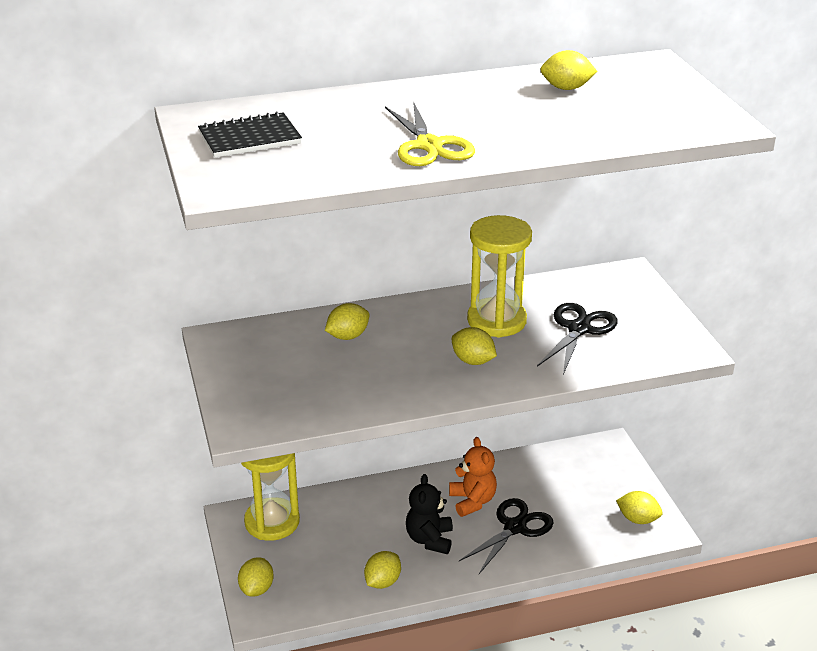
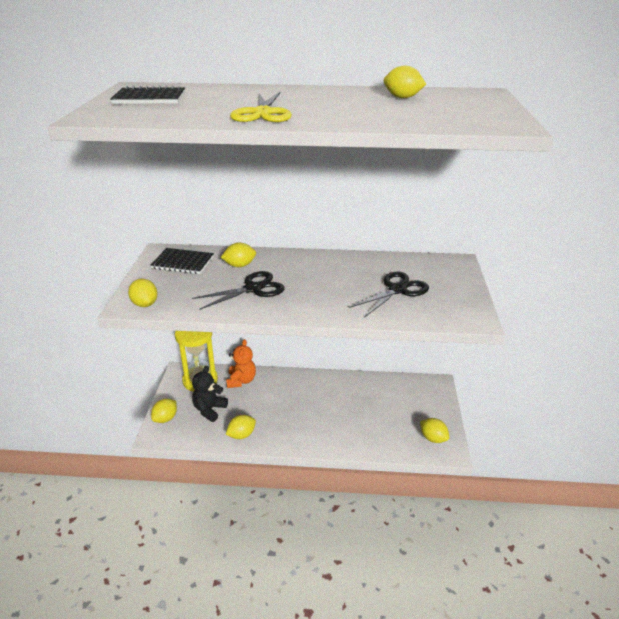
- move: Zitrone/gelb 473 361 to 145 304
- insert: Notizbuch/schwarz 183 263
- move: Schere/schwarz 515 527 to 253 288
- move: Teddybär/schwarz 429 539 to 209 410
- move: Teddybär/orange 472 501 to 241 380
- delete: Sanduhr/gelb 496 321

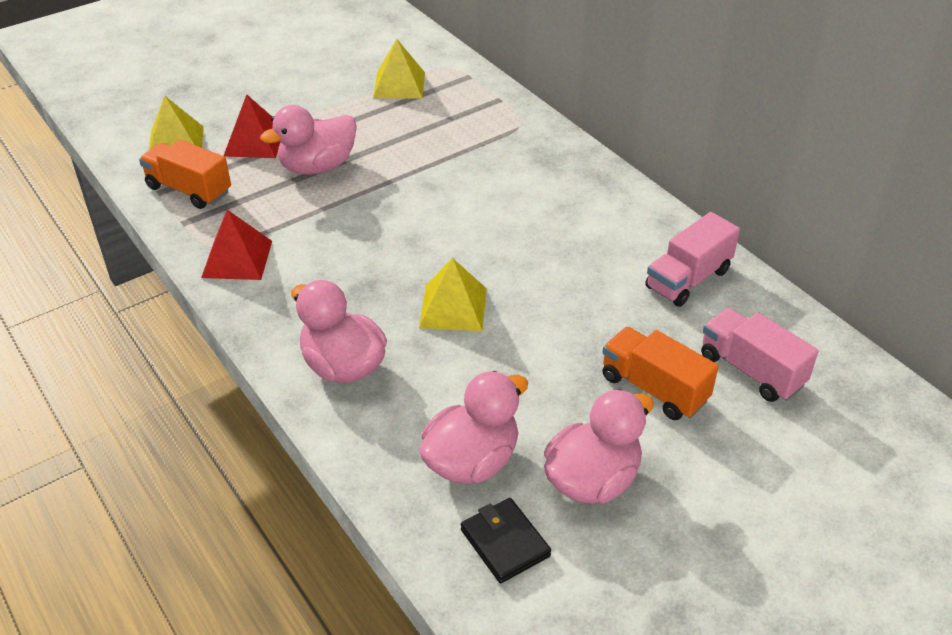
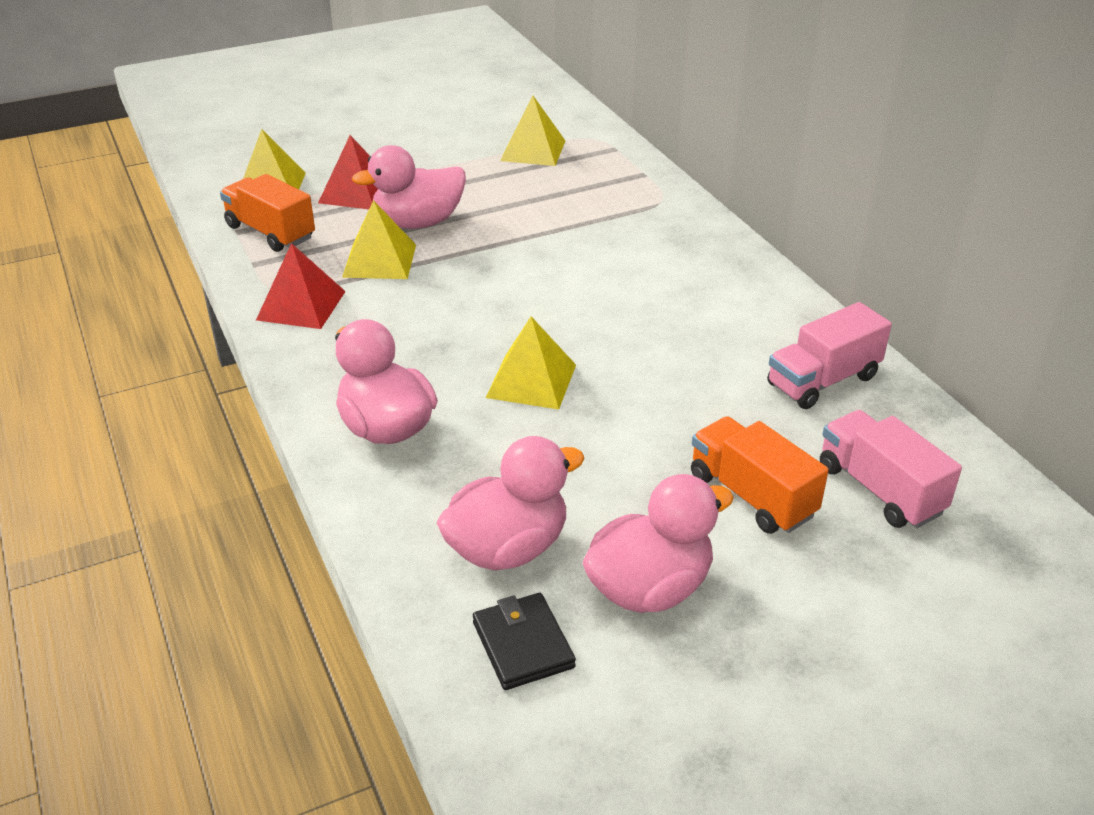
- insert: Pyramide/gelb 379 260

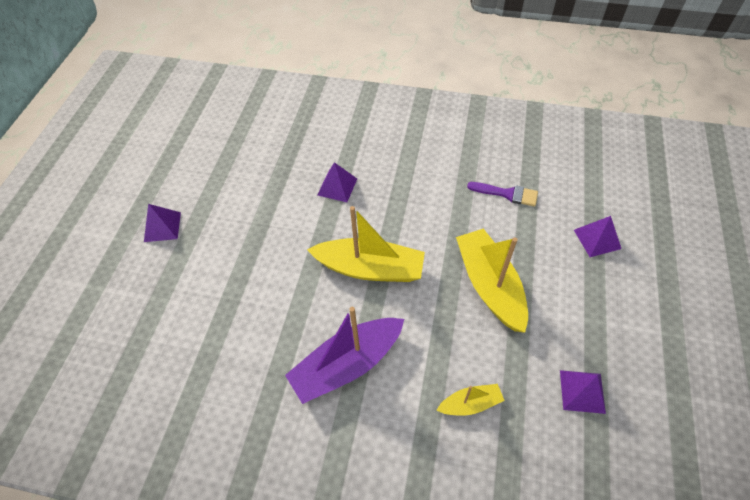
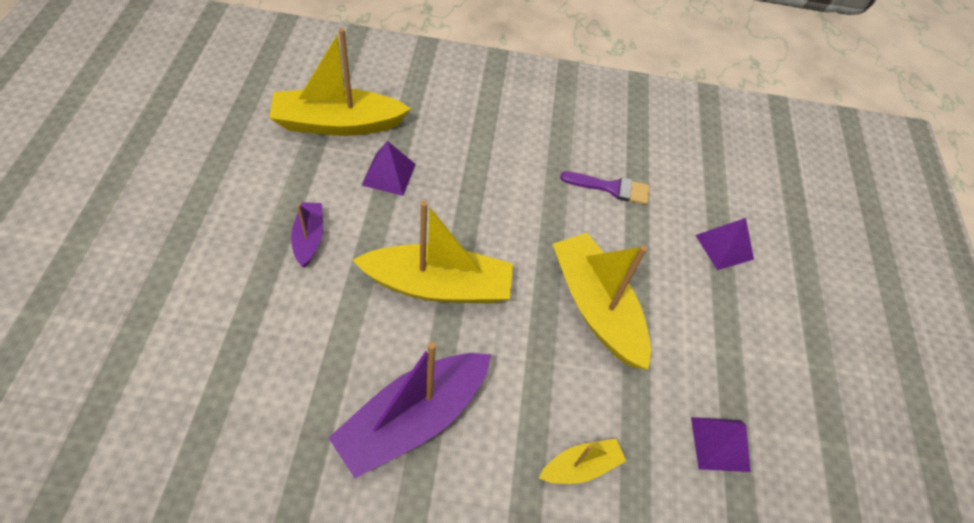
- insert: Boot/gelb 337 124
- insert: Boot/lila 309 238
- delete: Pyramide/lila 162 227

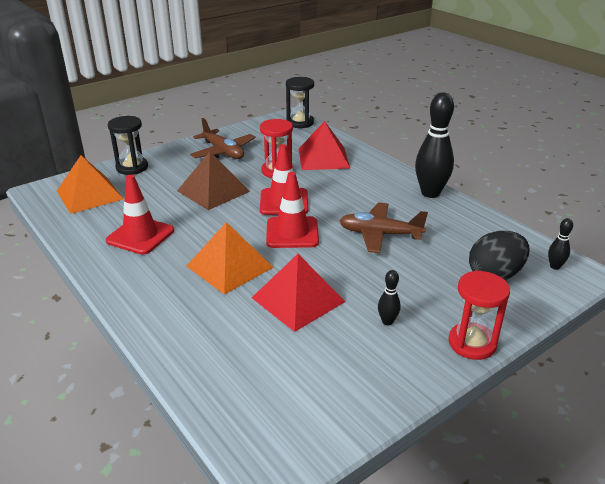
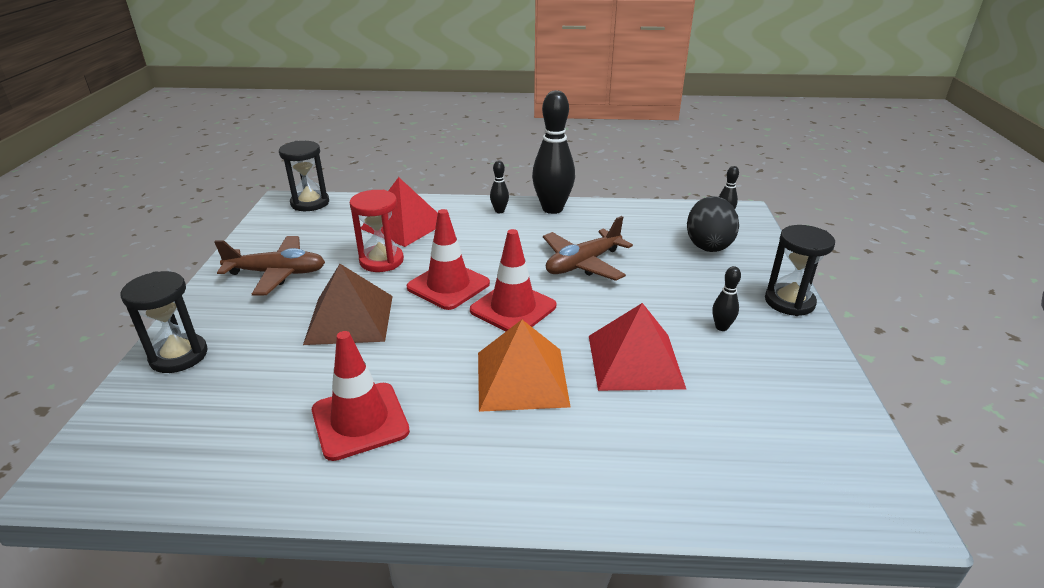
- insert: Bowlingkegel/schwarz 499 211
- recolor: Sanduhr/rot 472 343 to Sanduhr/schwarz 789 302
- delete: Pyramide/orange 89 195

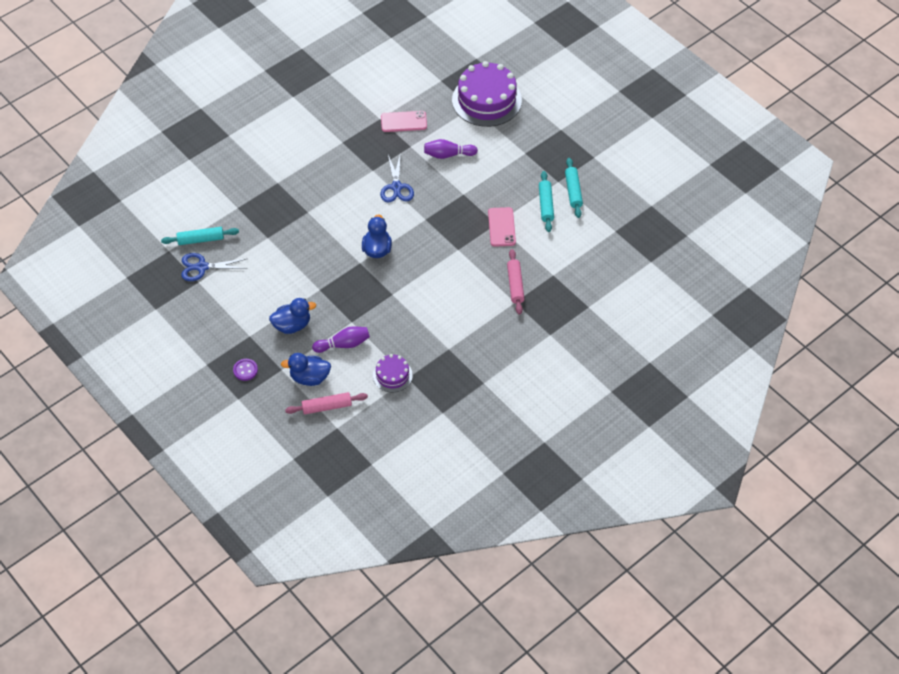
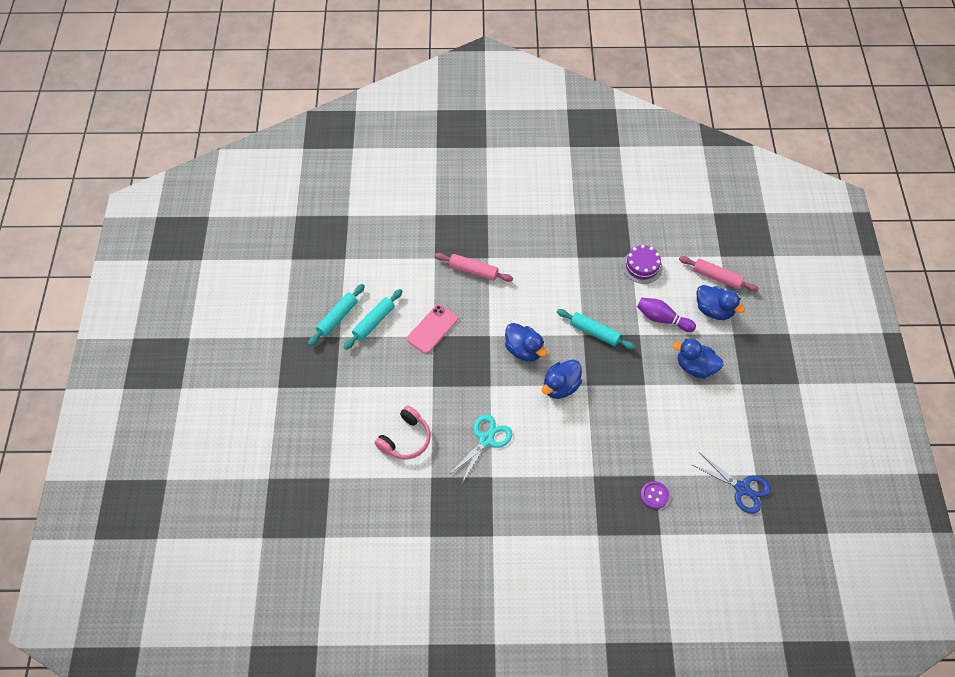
- replace: Bowlingkegel/lila 448 155 to Kopfhörer/rosa 405 439
- rotate: Nudelholz/rosa 515 285 = 473 271 75 degrees clockwise
- recolor: Schere/blau 396 187 to Schere/türkis 486 439
- insert: Ente/blau 524 350
- move: Nudelholz/türkis 200 239 to 594 332
- move: Knopf/lila 245 370 to 654 495
- delete: Handy/rosa 403 122
- delete: Kuchen/lila 486 100

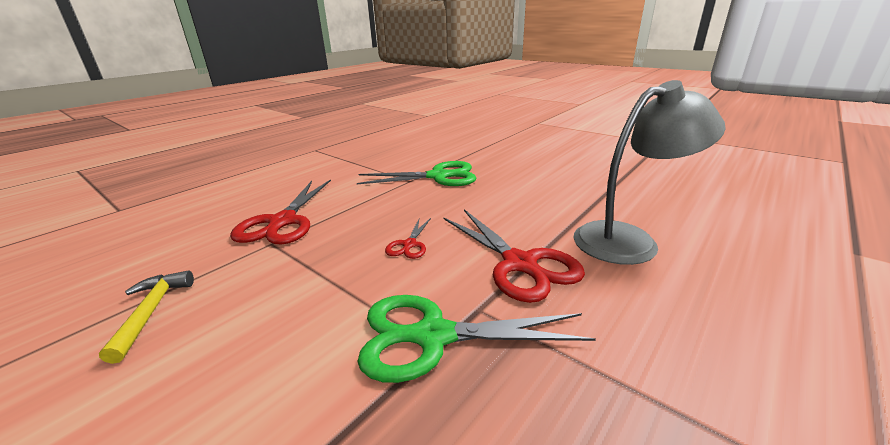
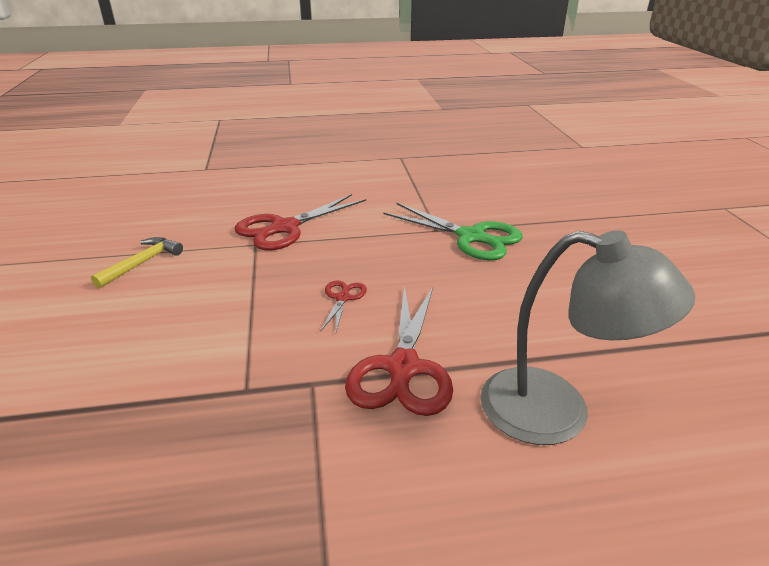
- rotate: Schere/rot 409 245 = 342 298 135 degrees clockwise
- delete: Schere/grün 432 336

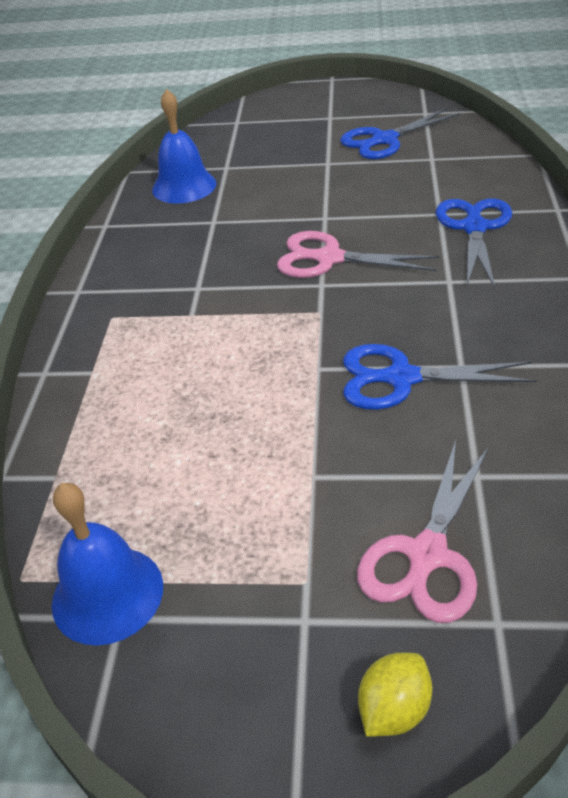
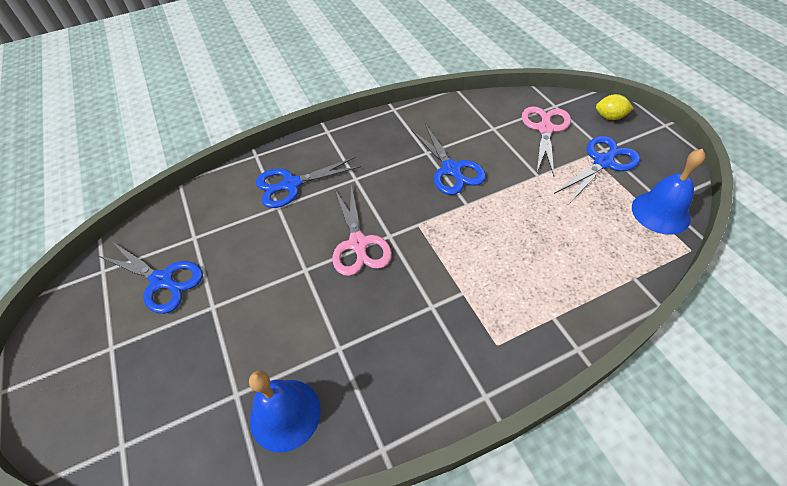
- rotate: Schere/rosa 426 555 = 545 129 75 degrees counterclockwise
- insert: Schere/blau 603 162

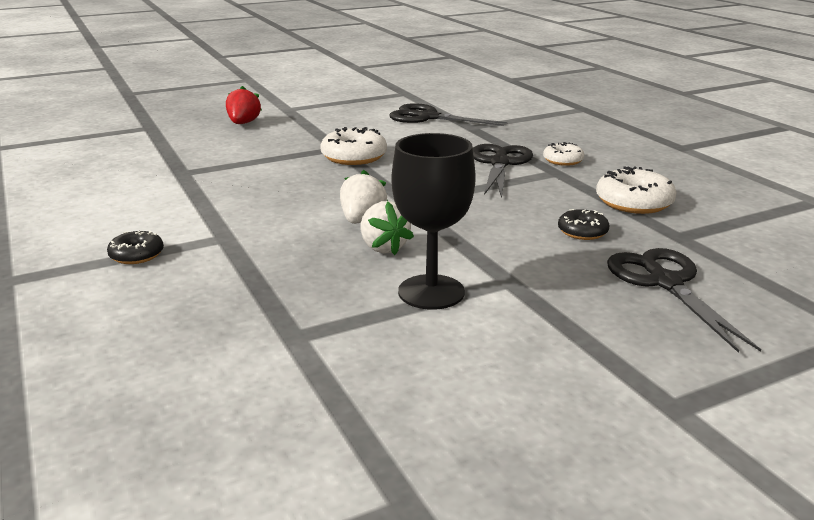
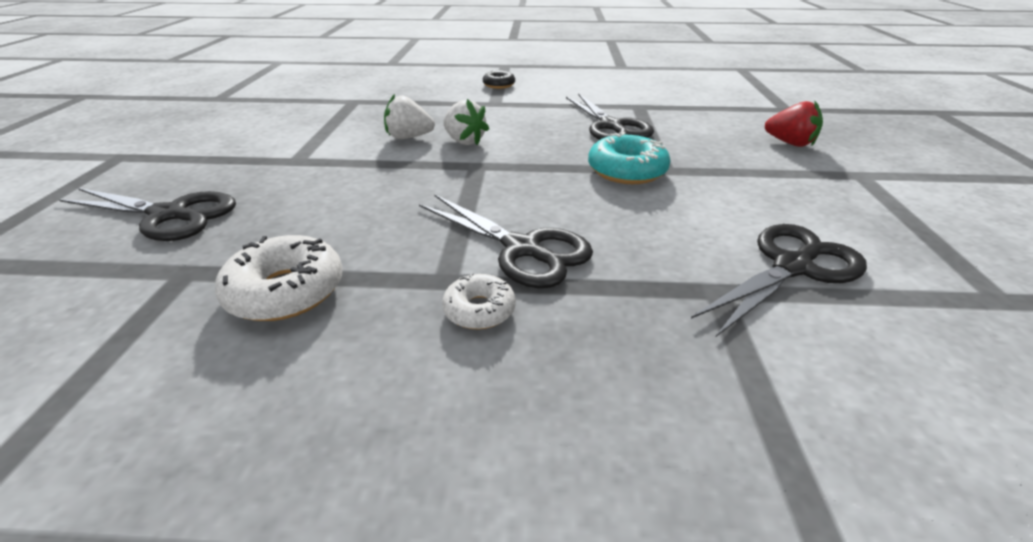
- insert: Schere/schwarz 611 126
- recolor: Donut/weiß 354 157 to Donut/türkis 626 171
- delete: Kelch/schwarz 431 292
- delete: Donut/schwarz 582 232

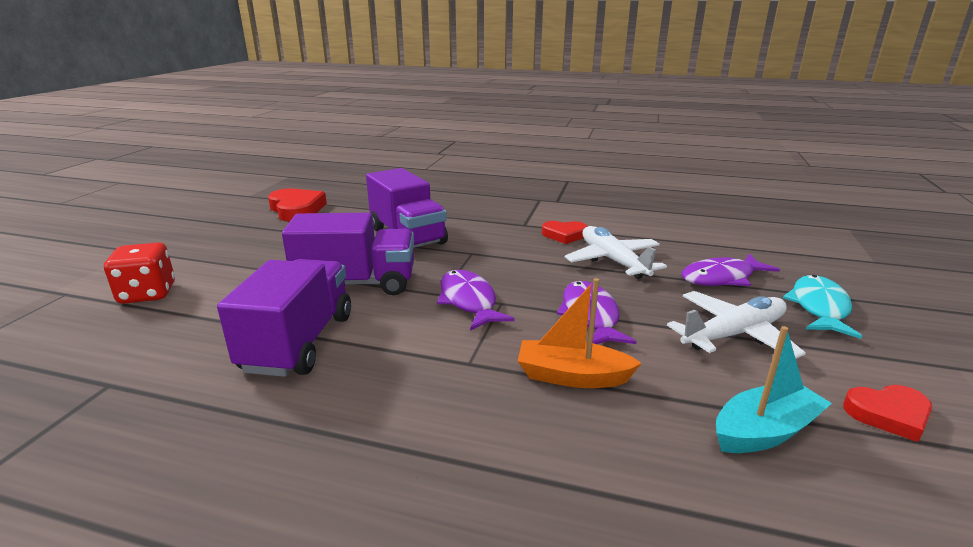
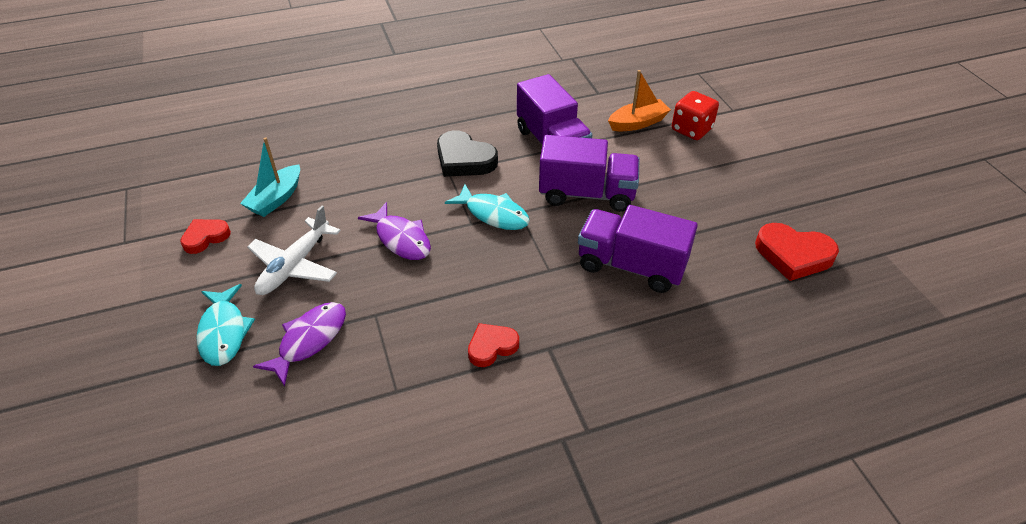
- insert: Herz/schwarz 464 159
- recolor: Fisch/lila 469 301 to Fisch/türkis 493 214
- rotate: Lastwagen/lila 356 283 = 587 194 135 degrees counterclockwise
- move: Boot/orange 572 376 to 638 123
- delete: Flugzeug/weiß 613 261

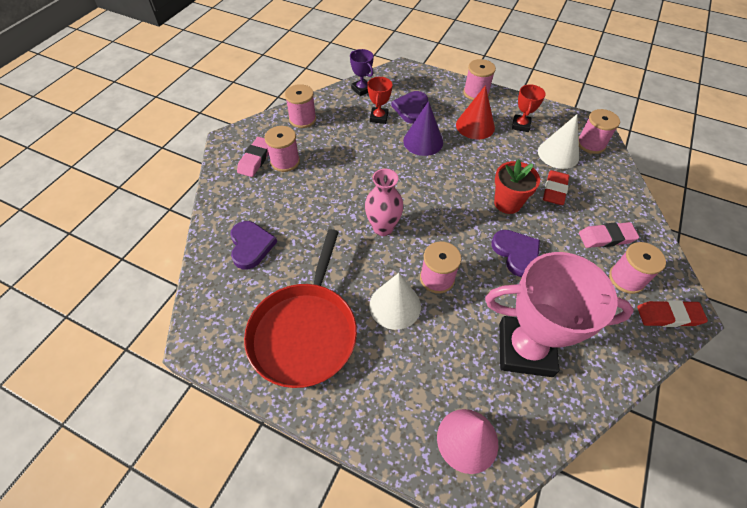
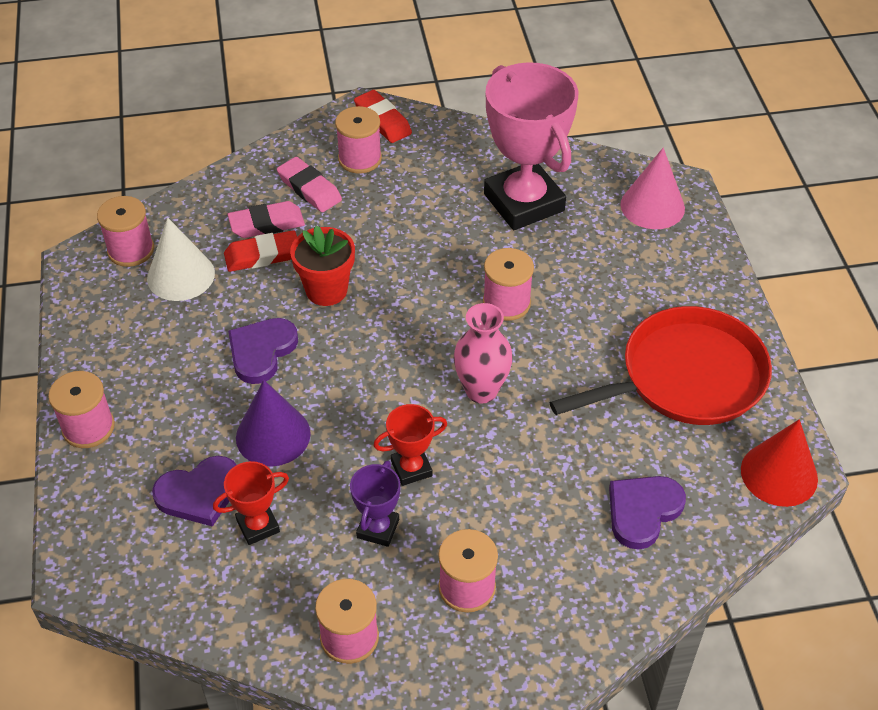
- move: Radiergummi/rosa 256 159 to 267 224
- move: Herz/lila 516 253 to 261 351
- move: Pokal/lila 362 89 to 378 528
- move: Pokal/rot 520 125 to 411 468
- move: Kegel/rot 475 126 to 779 474
- delete: Kegel/weiß 395 305

